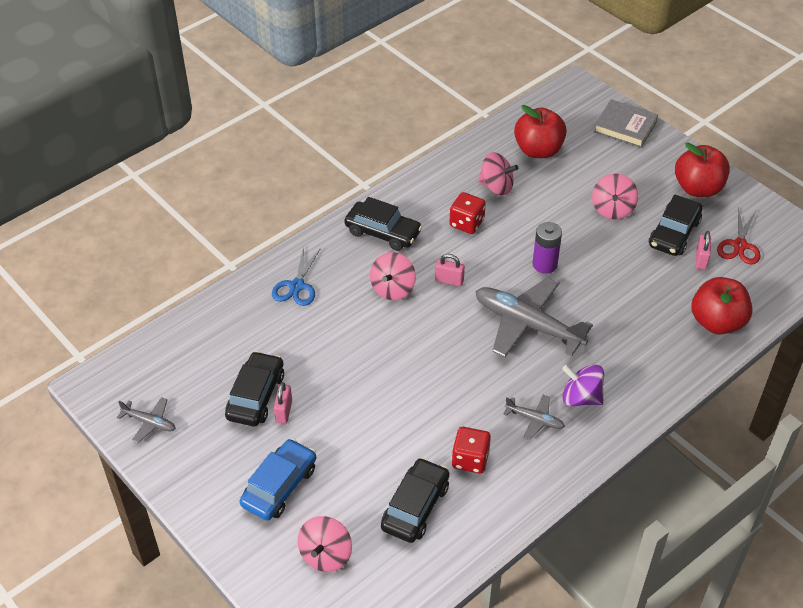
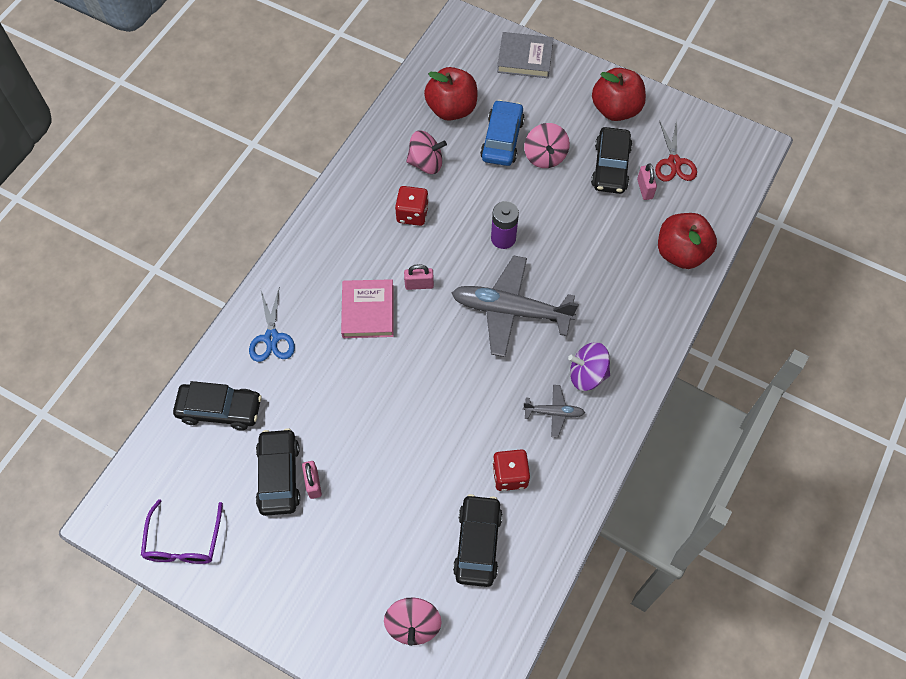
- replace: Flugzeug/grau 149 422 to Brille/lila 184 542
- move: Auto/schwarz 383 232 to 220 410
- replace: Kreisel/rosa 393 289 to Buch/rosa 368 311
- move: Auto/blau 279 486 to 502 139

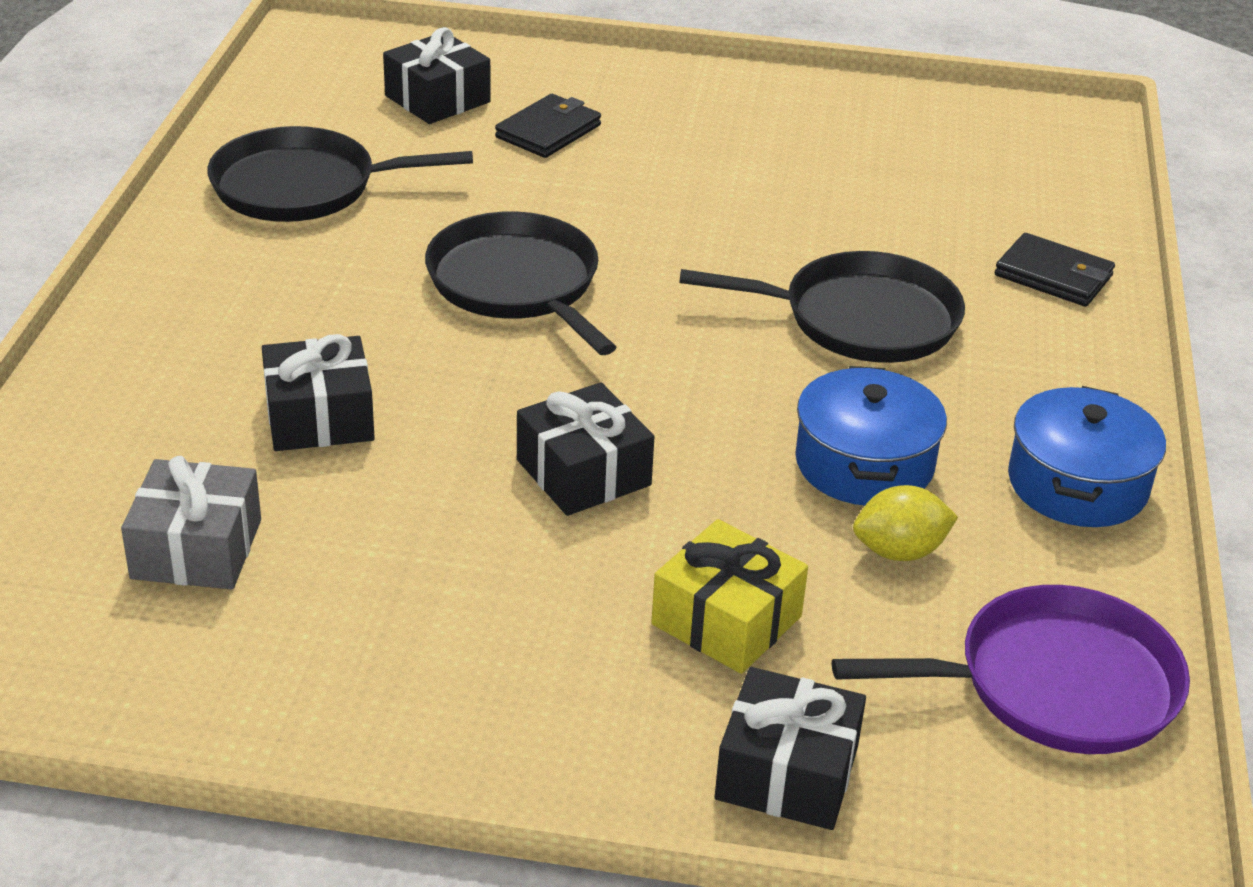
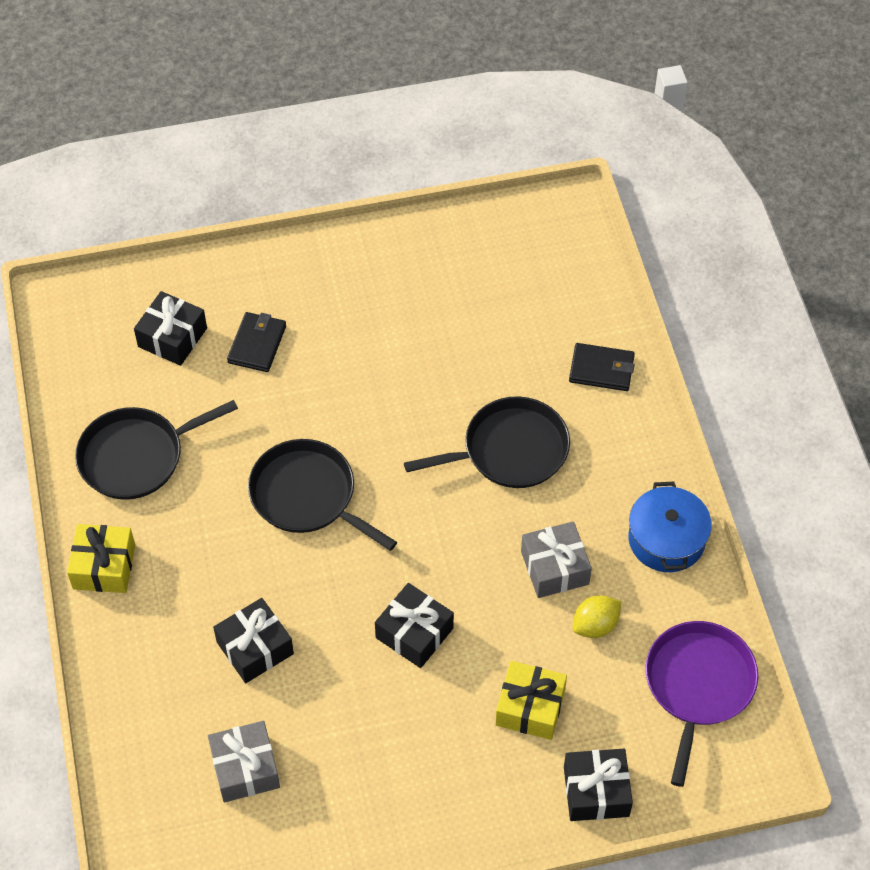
- insert: Geschenk/gelb 104 566
- replace: Kochtopf/blau 864 464 to Geschenk/grau 554 568
- rotate: Pfanne/lila 1055 684 = 698 685 45 degrees counterclockwise

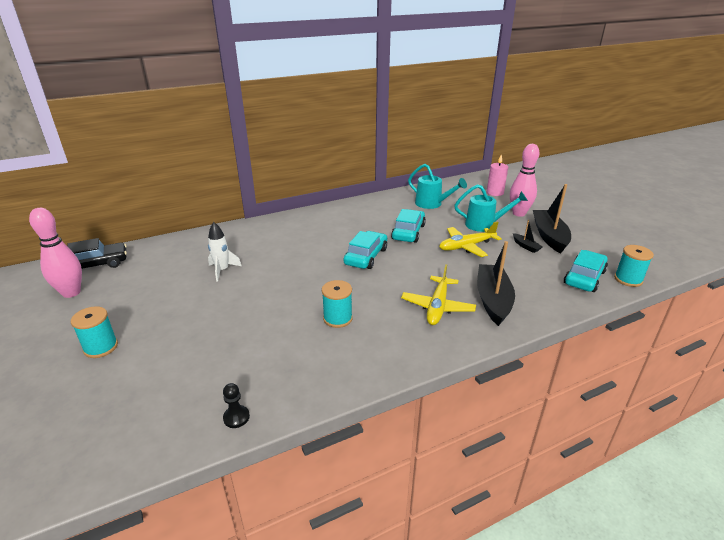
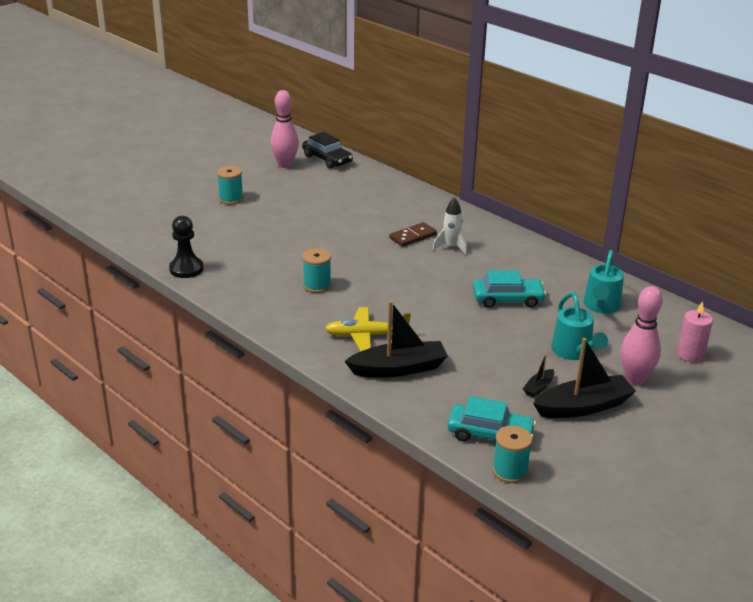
- resize: Bauer/schwarz 236 417 = 186 269 x1.79
- insert: Dominostein/braun 413 236
- move: Rakete/weiß 222 270 to 451 247
- delete: Auto/türkis 366 256
- delete: Flugzeug/gelb 466 246

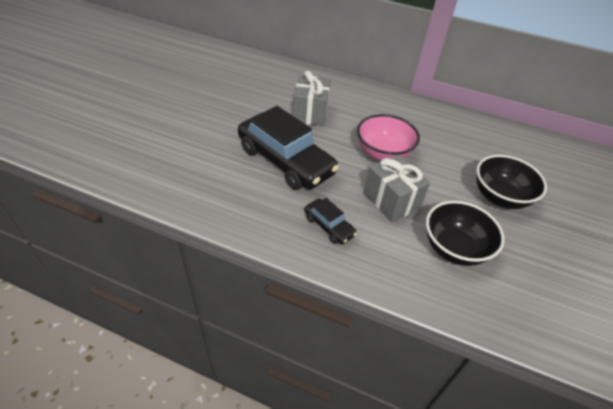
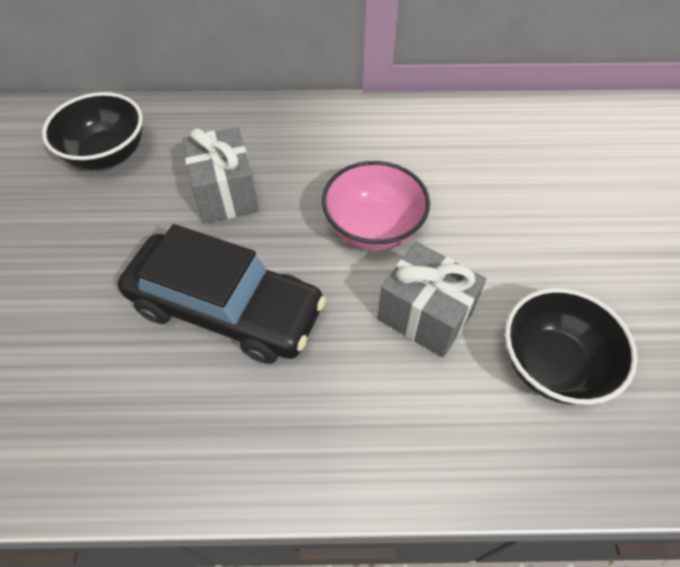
- move: Schüssel/schwarz 499 197 to 107 154
- delete: Auto/schwarz 329 226

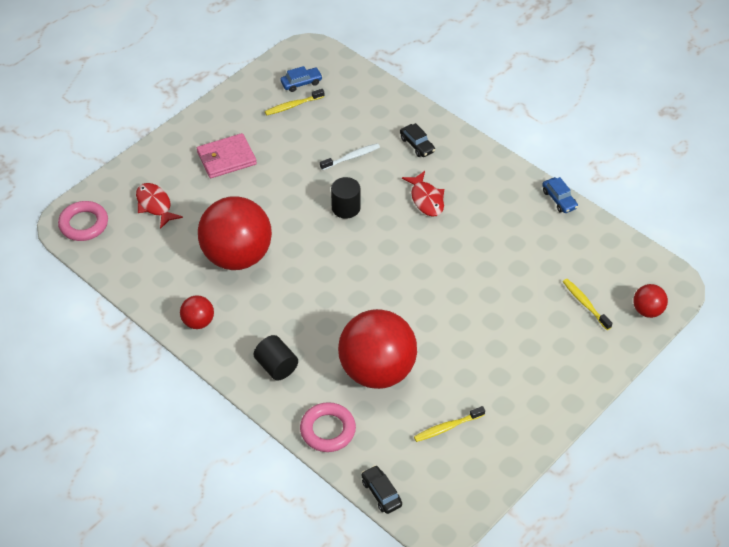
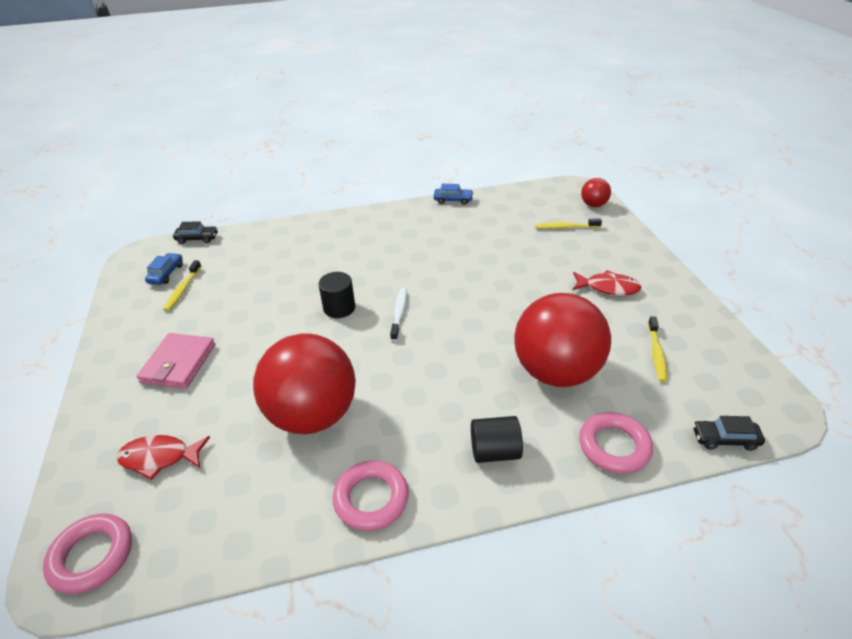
- move: Auto/schwarz 417 145 to 197 238
- replace: Ball/rot 198 322 to Ring/rosa 371 498
- move: Zahnbürste/weiß 351 157 to 399 313
- move: Fisch/rot 426 199 to 608 288

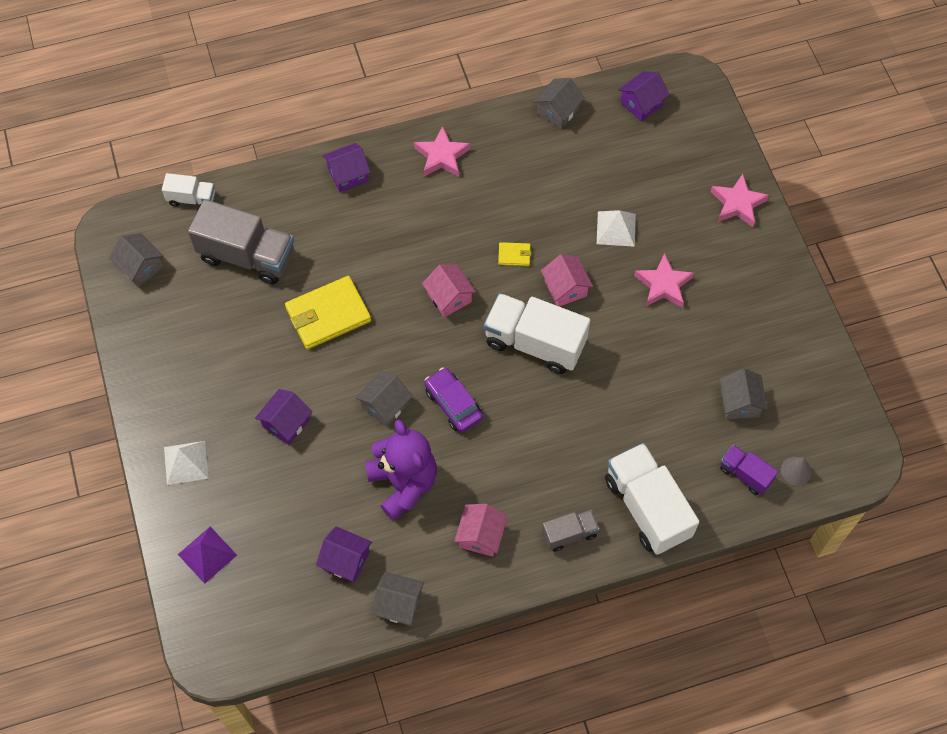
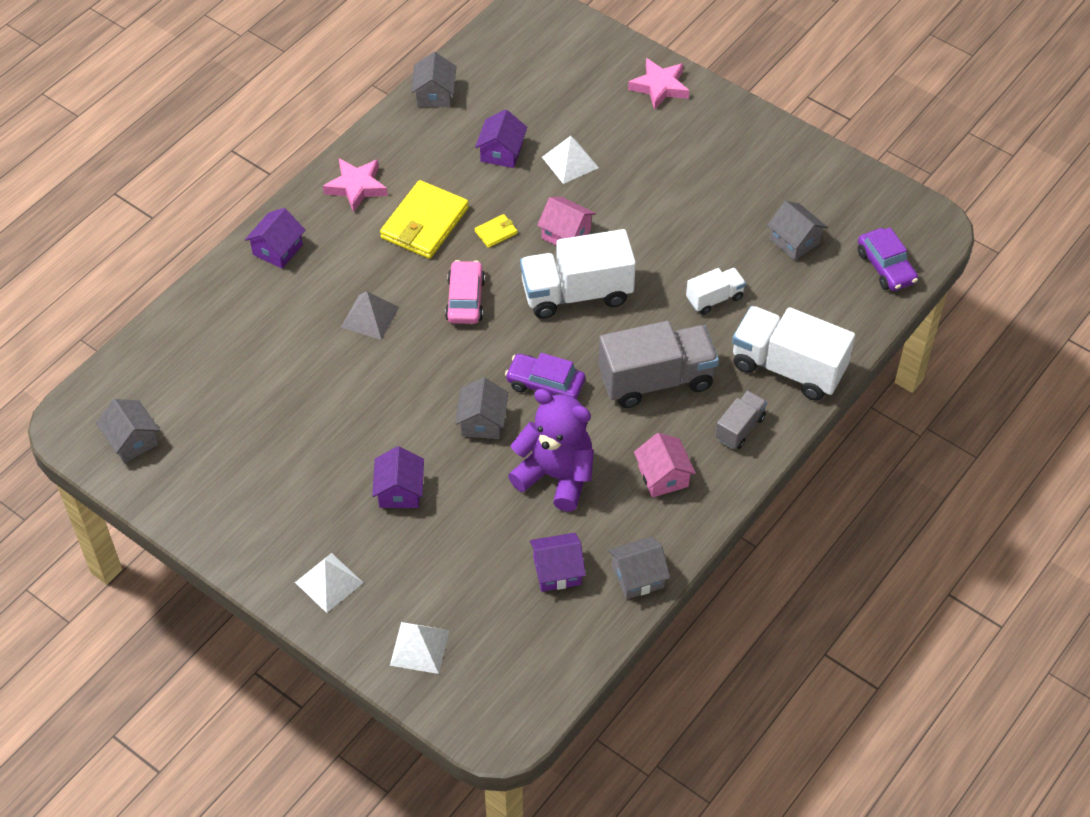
- rotate: Haus/grau 140 266 = 132 440 45 degrees clockwise
- insert: Pyramide/grau 370 317
- move: Geldbörse/gelb 328 315 to 424 223
- recolor: Pyramide/lila 207 554 to Pyramide/weiß 419 647
- replace: Haus/rosa 449 297 to Auto/rosa 465 299
- move: Haus/lila 641 104 to 501 152
- move: Lastwagen/grau 247 256 to 656 380
- move: Lastwagen/weiß 192 199 to 714 298
- replace: Kegel/grau 796 471 to Auto/lila 886 267
- delete: Stern/rosa 663 285
- delete: Lastwagen/lila 745 474

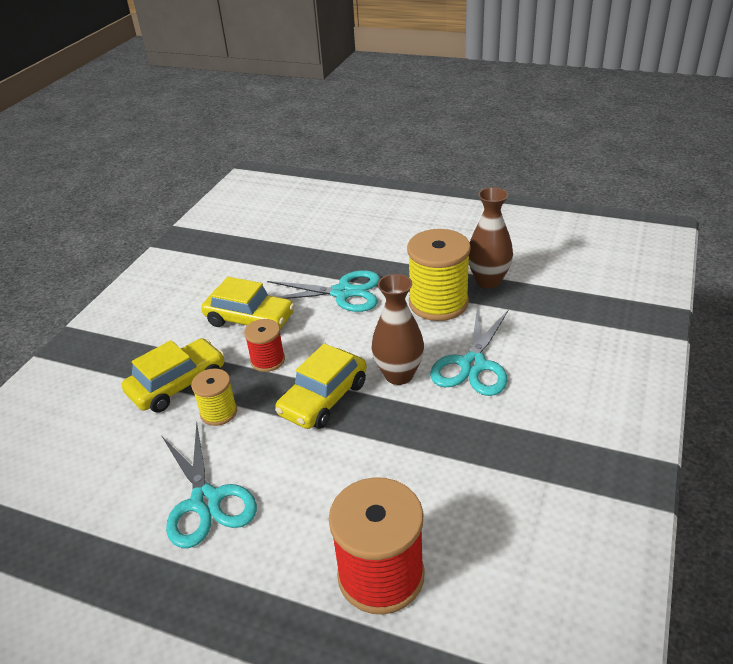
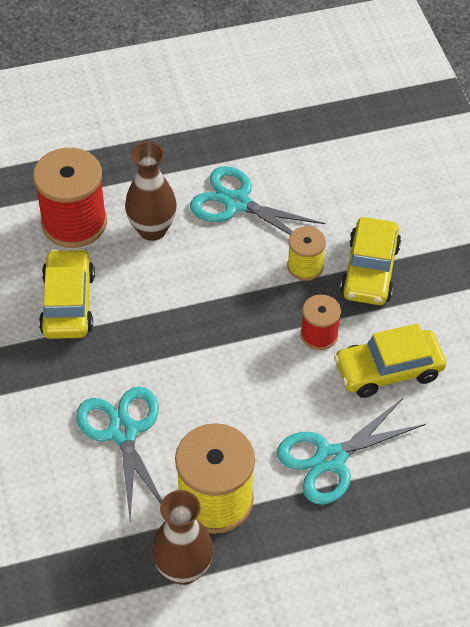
- move: Auto/gelb 323 398 to 68 303
- move: Vase/braun 399 375 to 152 229

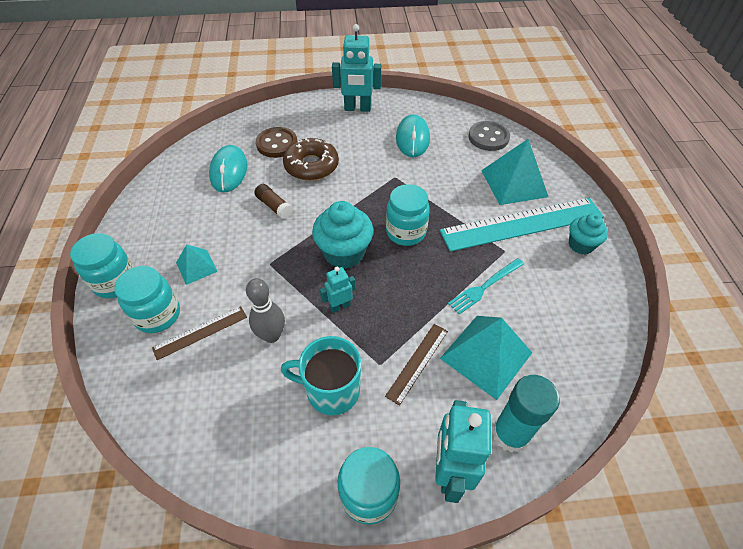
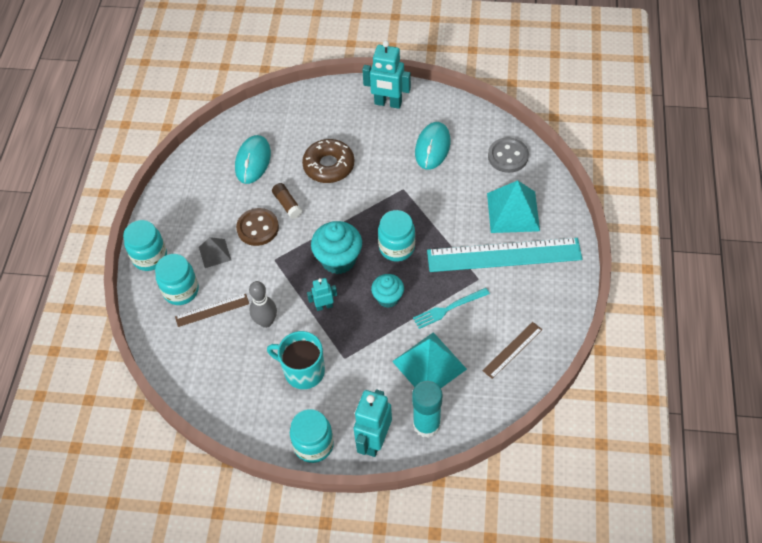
- recolor: Pyramide/türkis 196 266 to Pyramide/grau 214 253
- move: Knopf/braun 277 144 to 258 228
- move: Muffin/türkis 580 245 to 388 298
- move: Lineal/braun 417 362 to 512 350

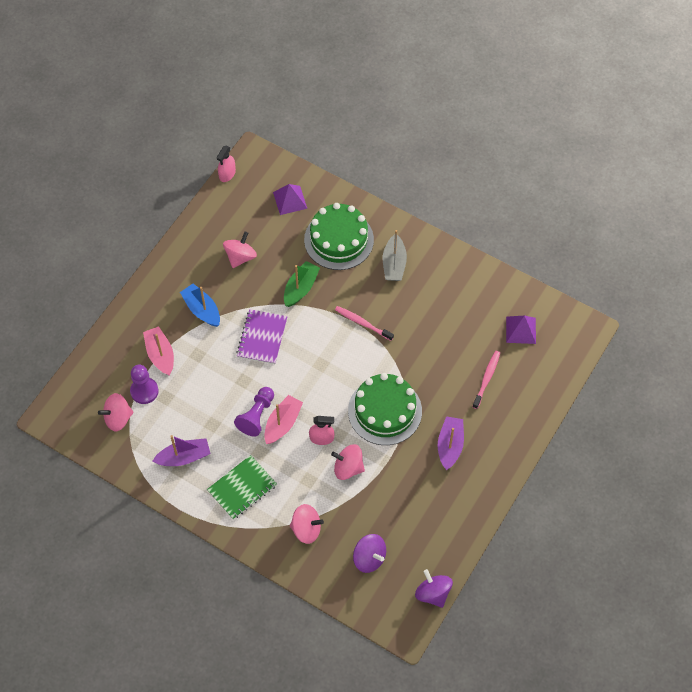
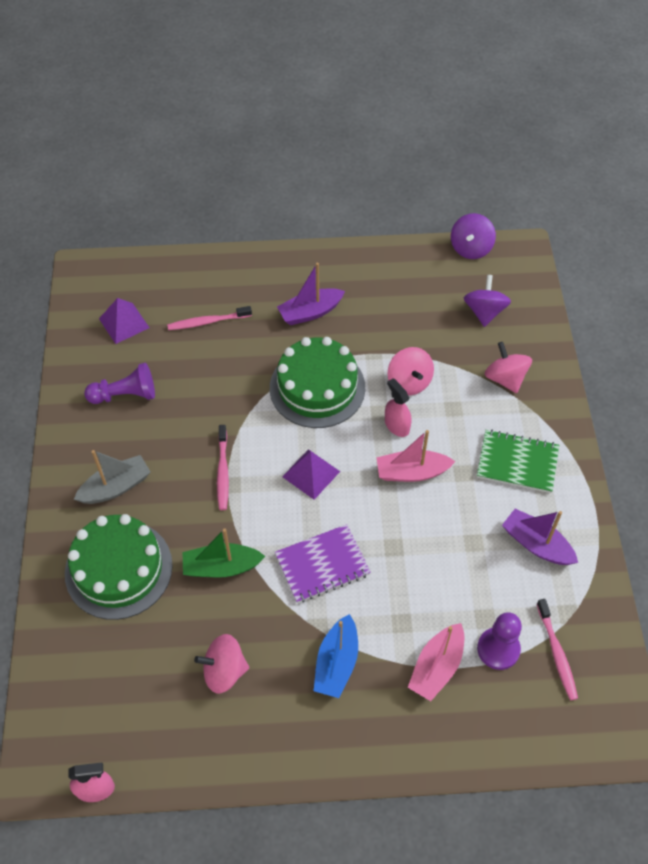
- move: Bauer/lila 256 416 to 125 395
- move: Pyramide/lila 290 200 to 311 474
- replace: Kreisel/rosa 118 418 to Zahnbürste/rosa 556 653

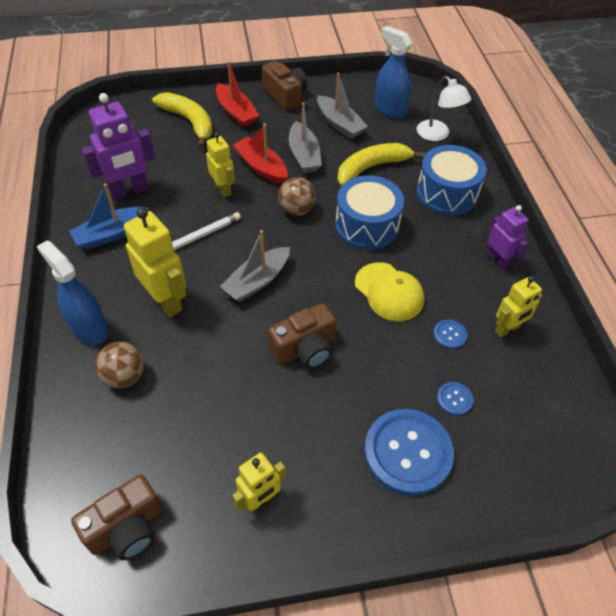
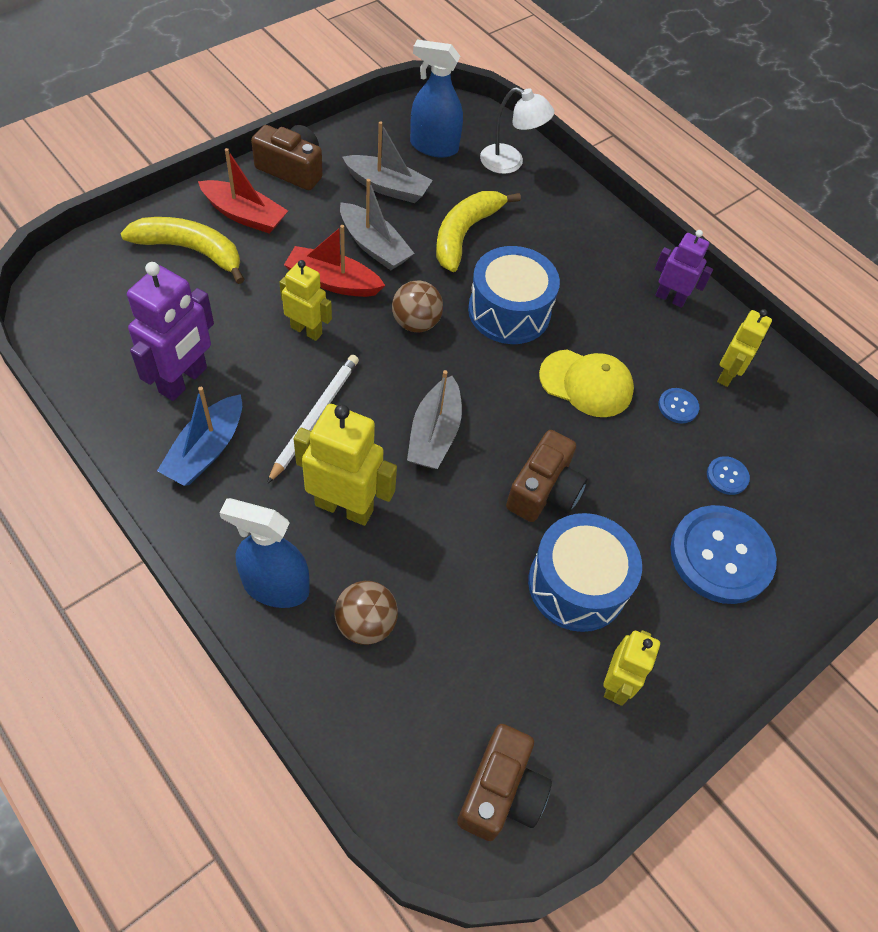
- move: Trommel/blau 447 193 to 577 584

